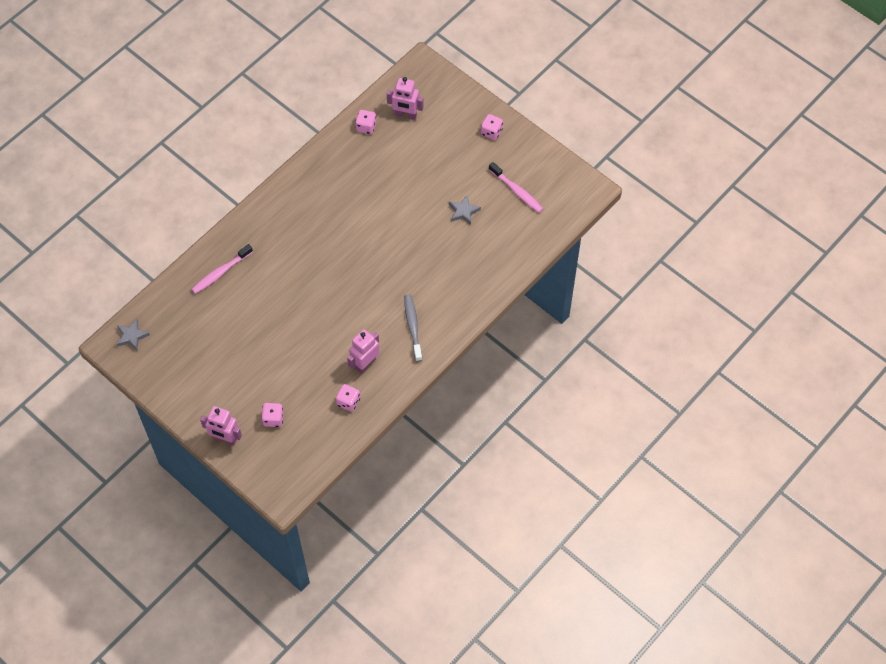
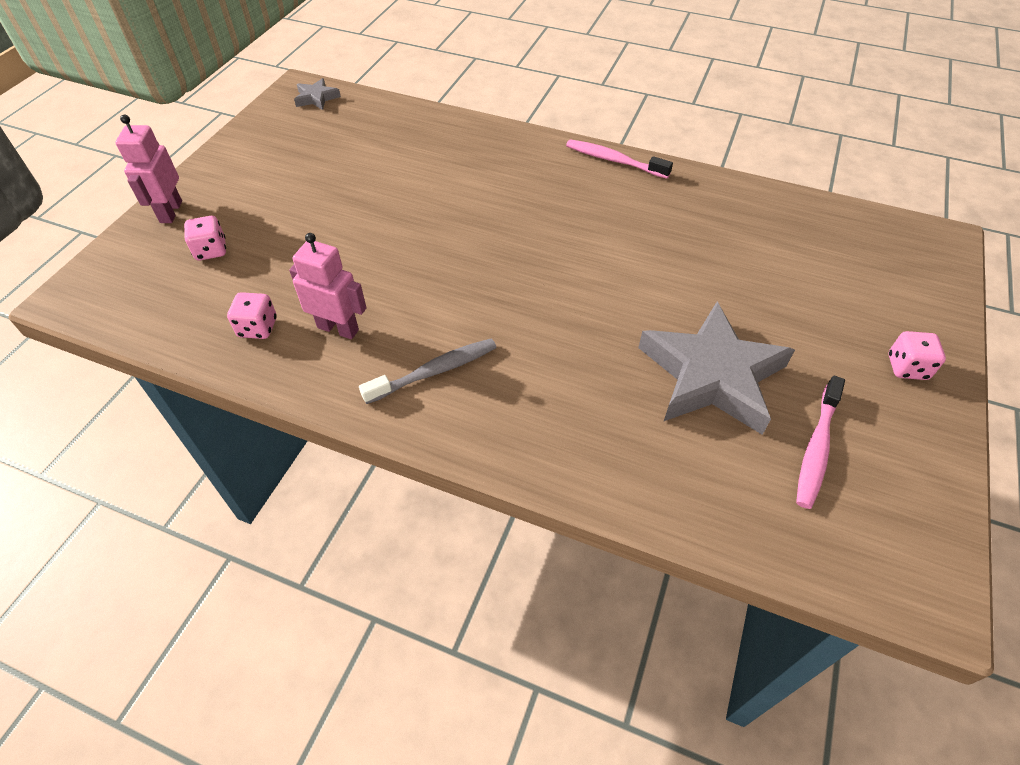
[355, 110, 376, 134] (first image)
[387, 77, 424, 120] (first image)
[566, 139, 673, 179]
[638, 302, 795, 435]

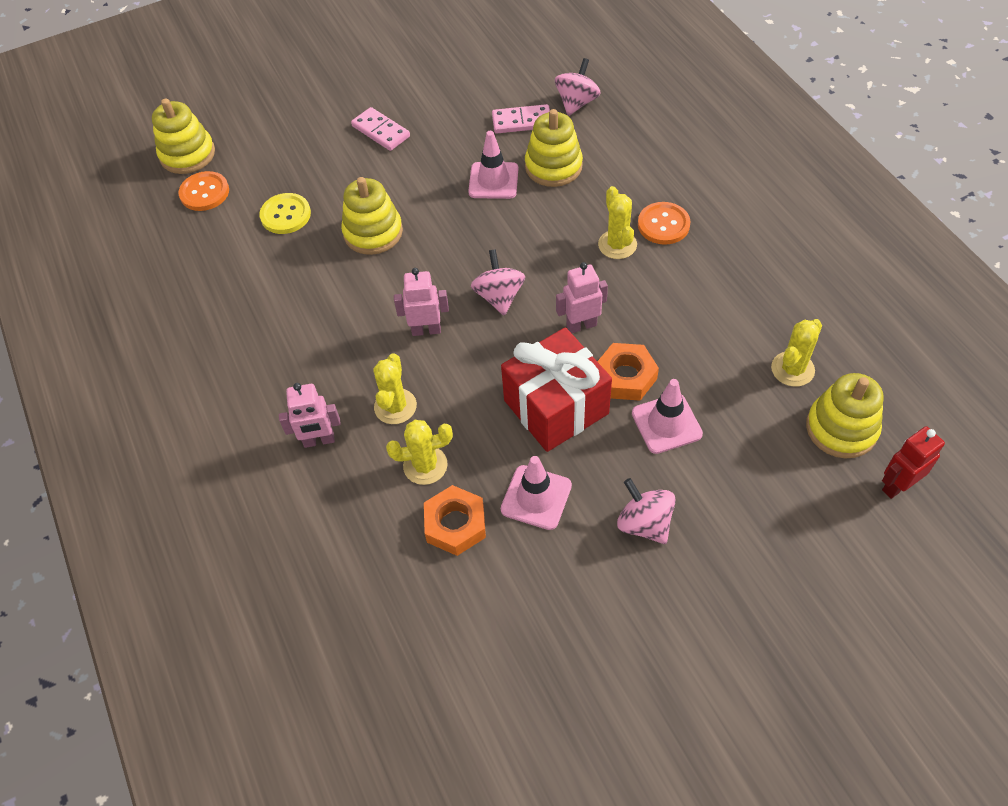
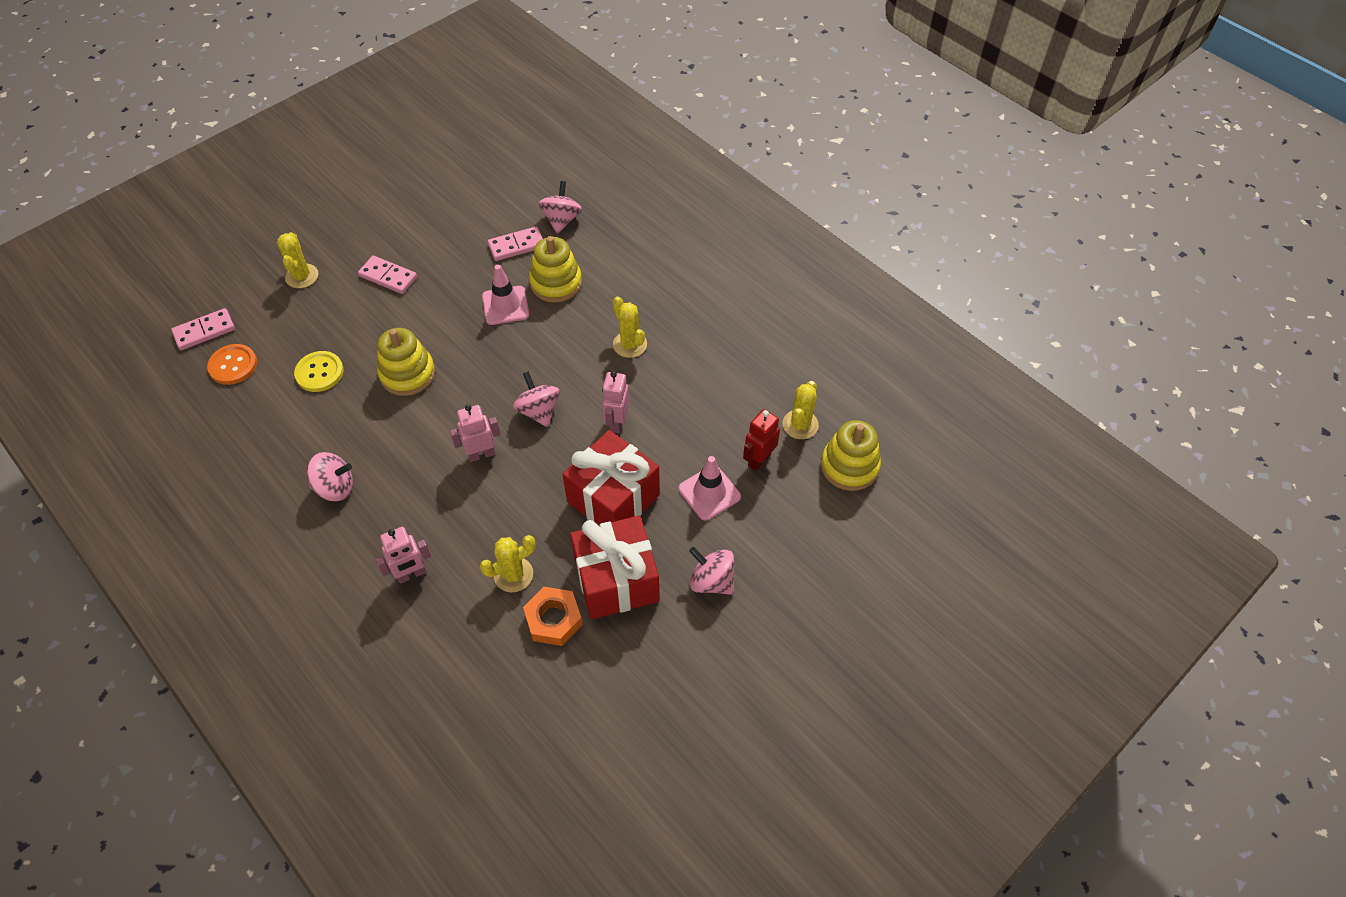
[597, 343, 659, 401] (first image)
[638, 202, 691, 245] (first image)
[307, 452, 353, 501]
[277, 232, 318, 288]
[743, 409, 780, 471]
[171, 308, 235, 350]
[570, 515, 660, 619]
[602, 371, 629, 433]

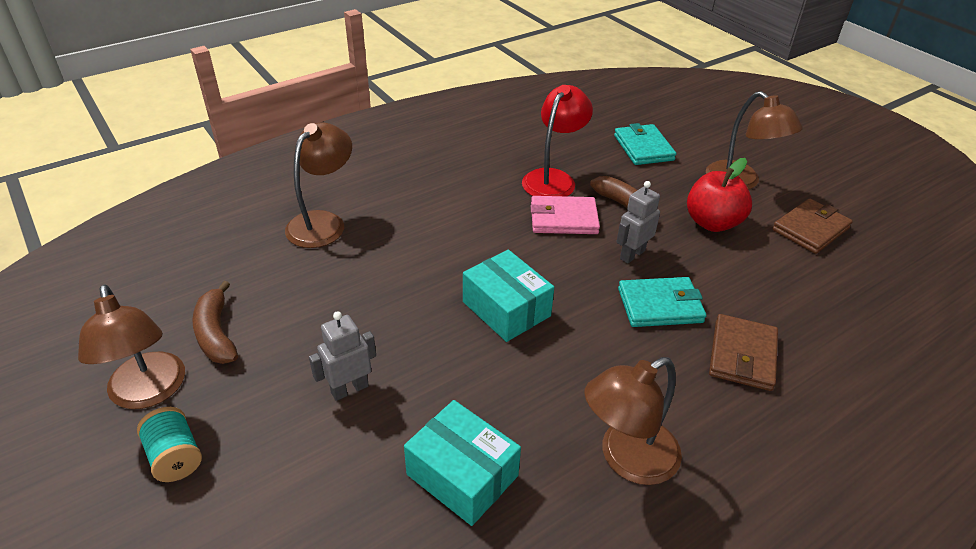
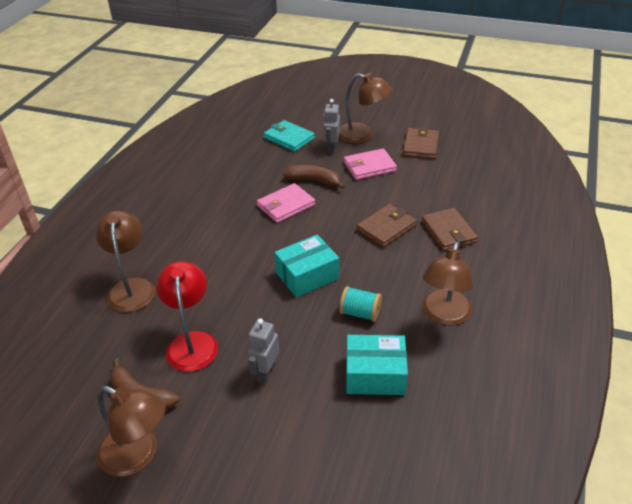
[340, 286, 382, 322]
[156, 261, 218, 372]
[323, 99, 340, 153]
[344, 148, 397, 180]
[356, 204, 417, 248]
[274, 235, 339, 297]

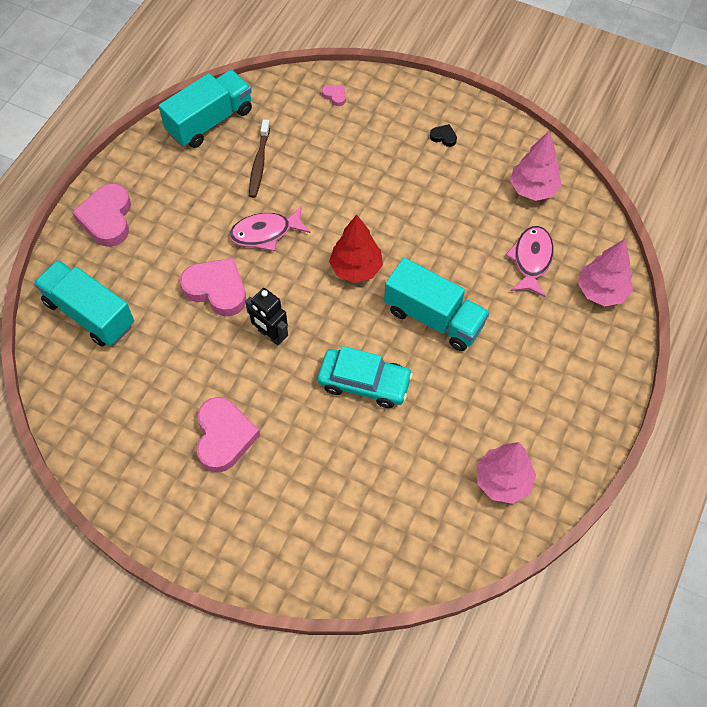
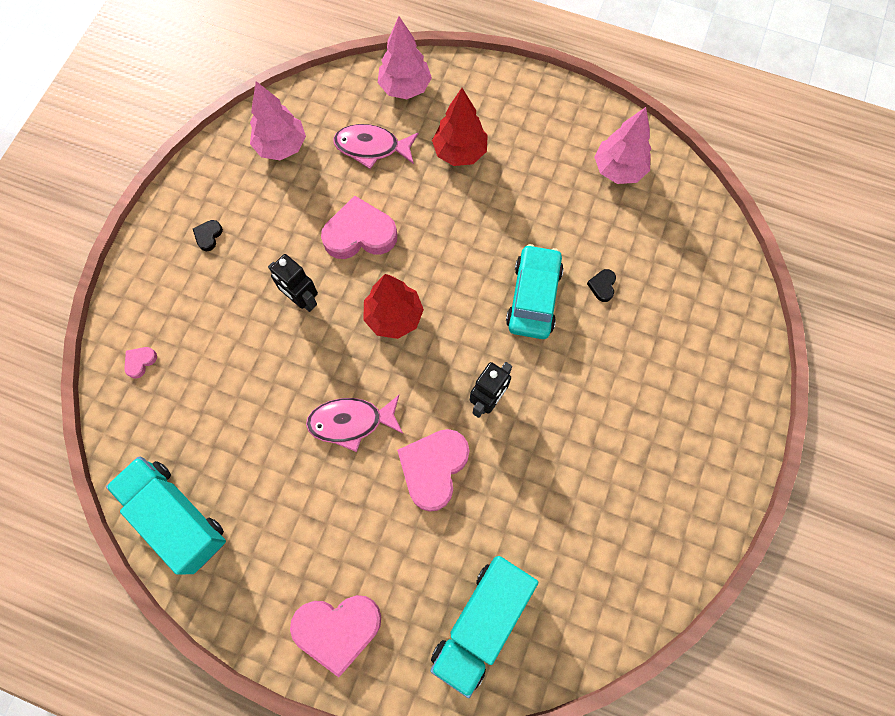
[249, 119, 270, 198] (first image)
[384, 258, 489, 351] (first image)
[268, 254, 318, 312]
[432, 88, 488, 166]
[587, 269, 616, 302]
[321, 196, 397, 259]
[306, 395, 403, 452]

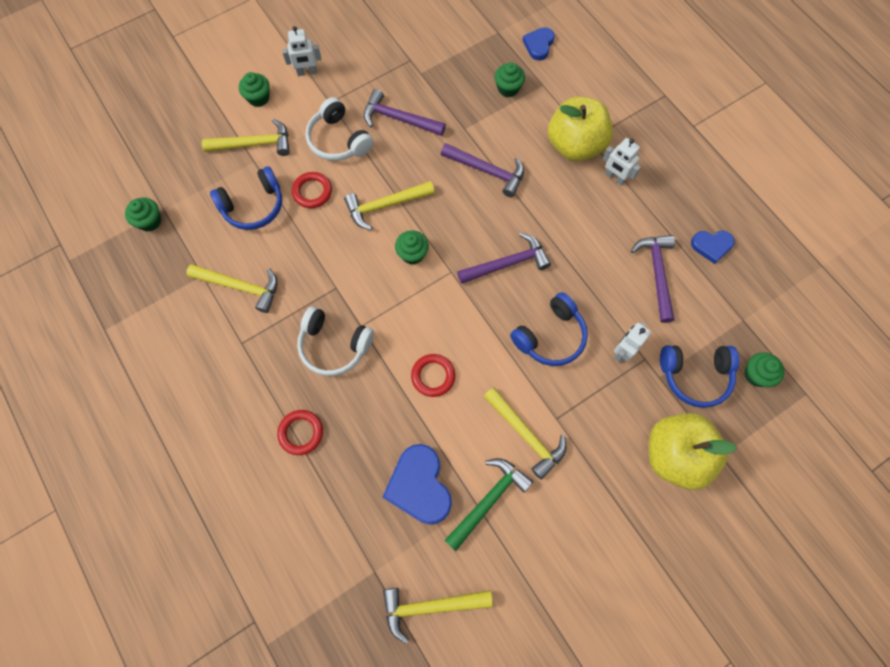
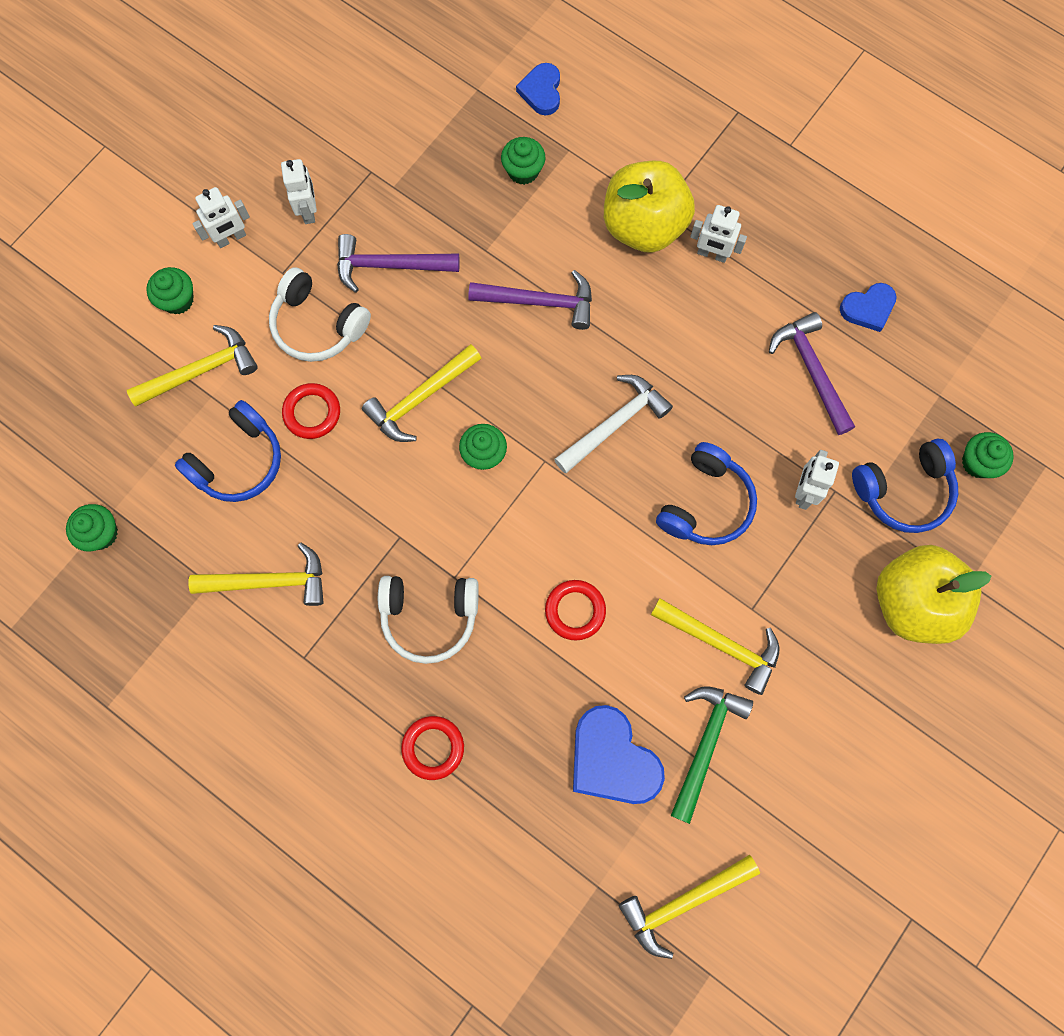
[281, 159, 317, 224]
[554, 375, 673, 473]

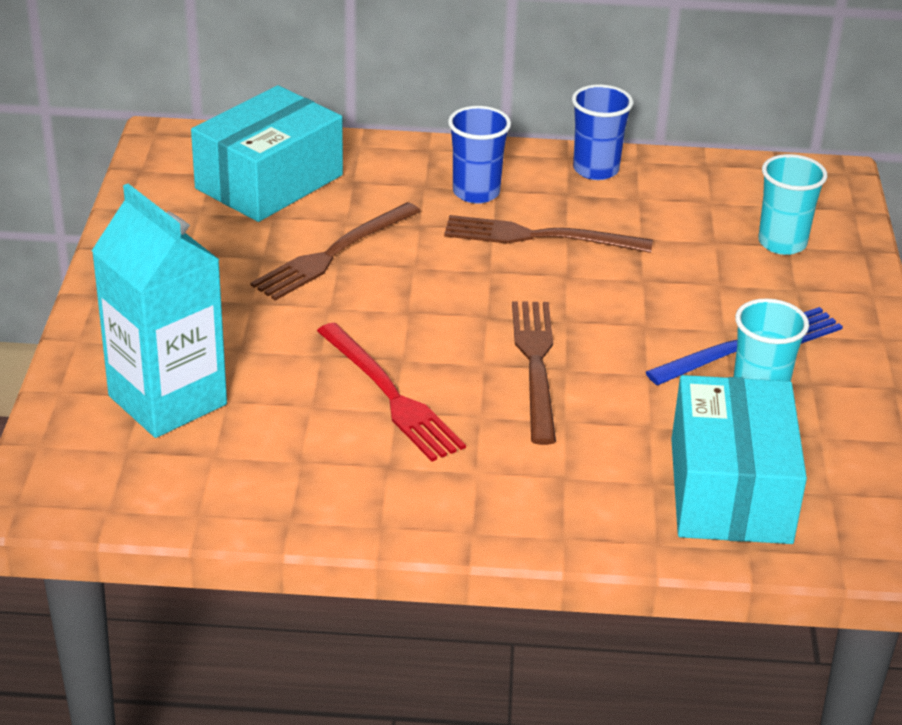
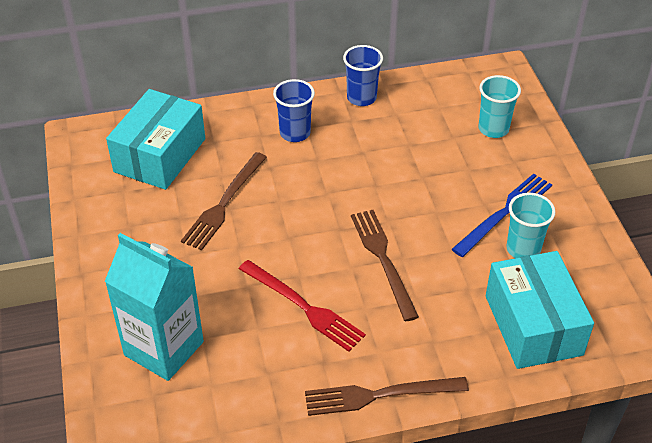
[305, 377, 469, 416]

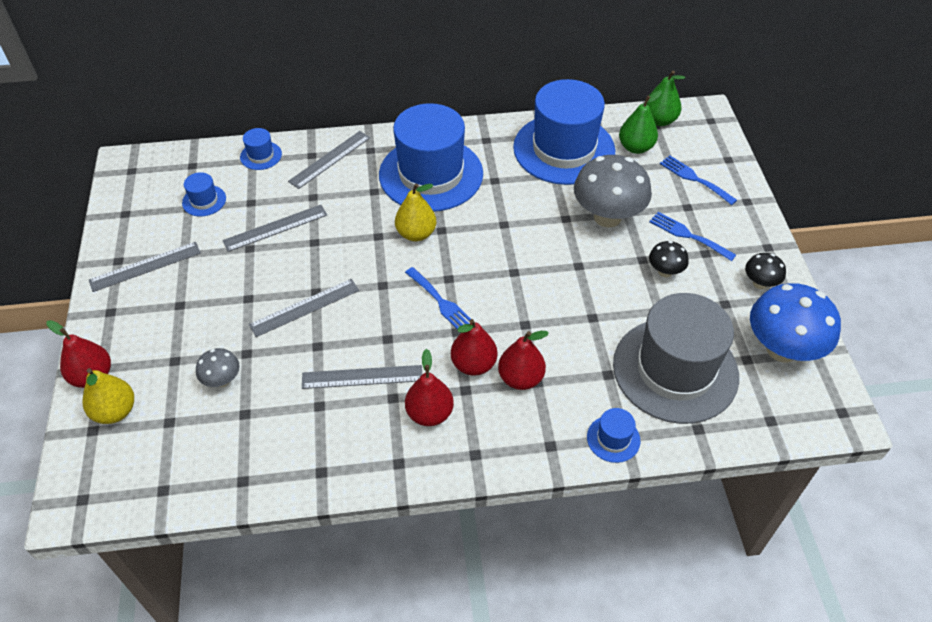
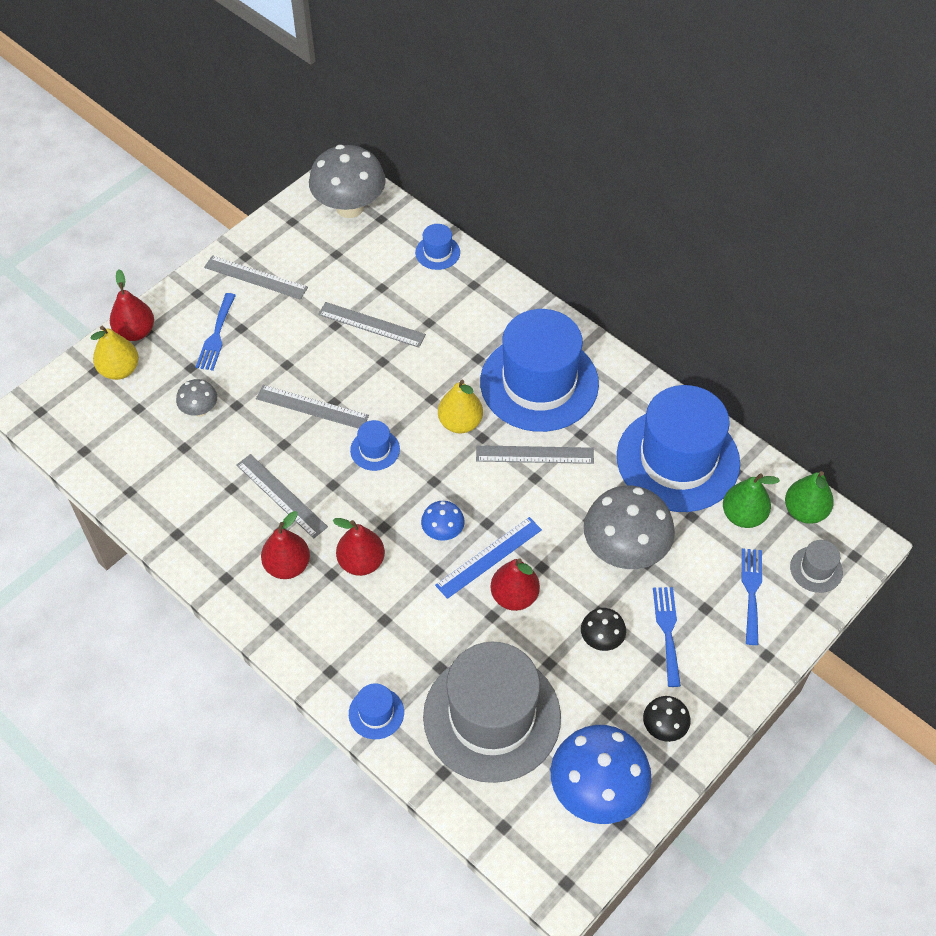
[309, 145, 386, 218]
[421, 501, 465, 541]
[435, 517, 542, 599]
[790, 540, 843, 593]
[350, 420, 400, 471]
[476, 445, 594, 464]
[196, 293, 236, 371]
[491, 558, 540, 611]

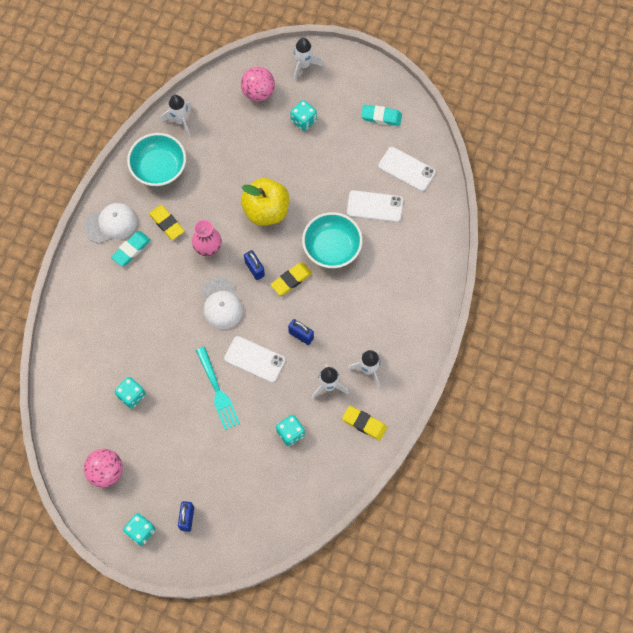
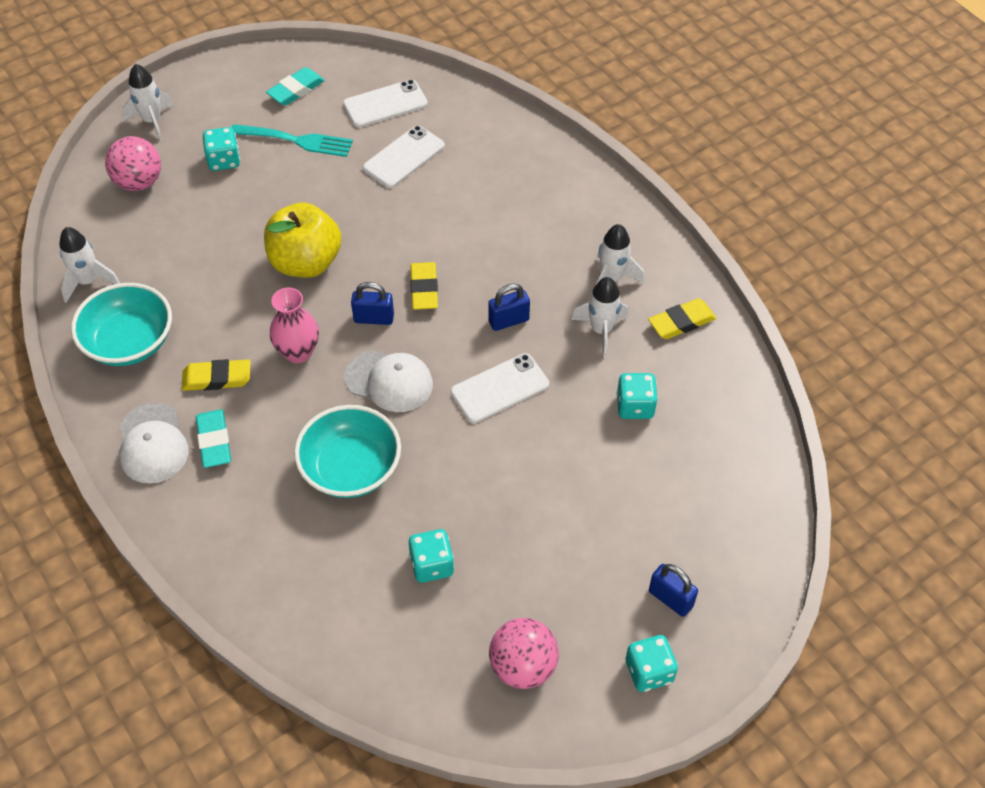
[231, 124, 353, 157]
[294, 405, 401, 498]
[119, 403, 189, 484]

